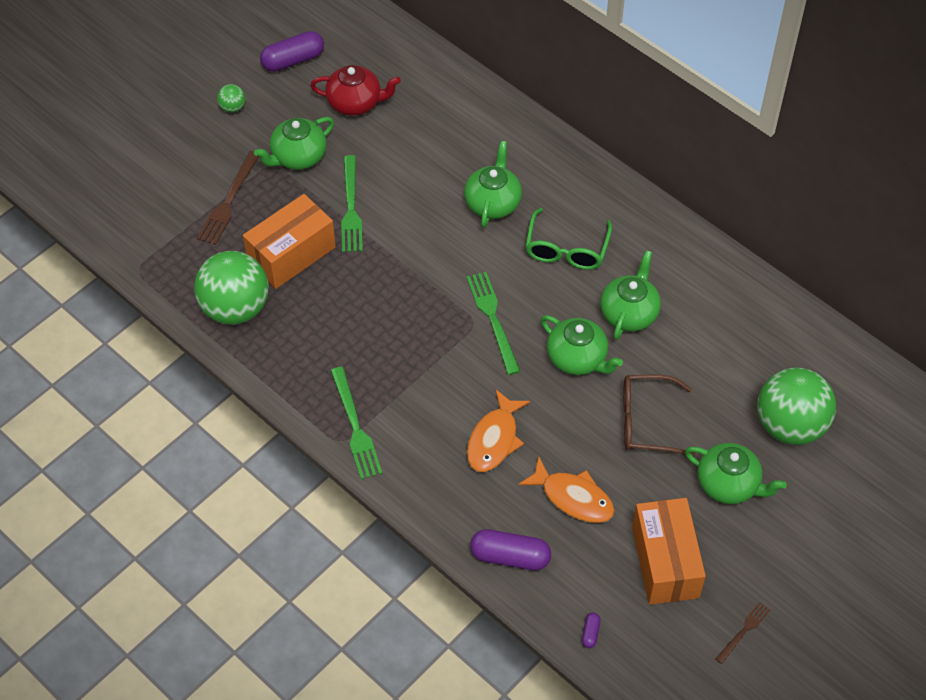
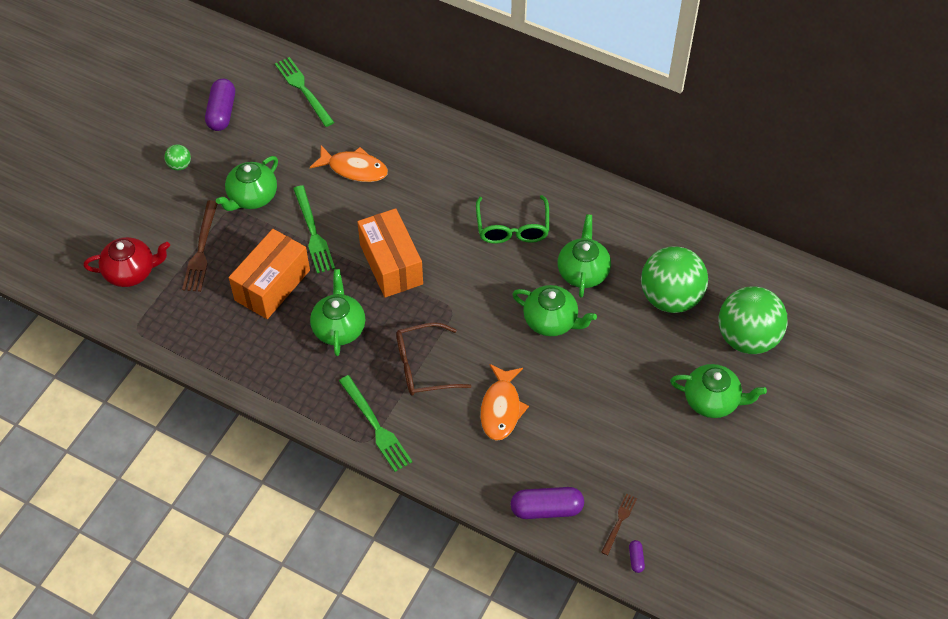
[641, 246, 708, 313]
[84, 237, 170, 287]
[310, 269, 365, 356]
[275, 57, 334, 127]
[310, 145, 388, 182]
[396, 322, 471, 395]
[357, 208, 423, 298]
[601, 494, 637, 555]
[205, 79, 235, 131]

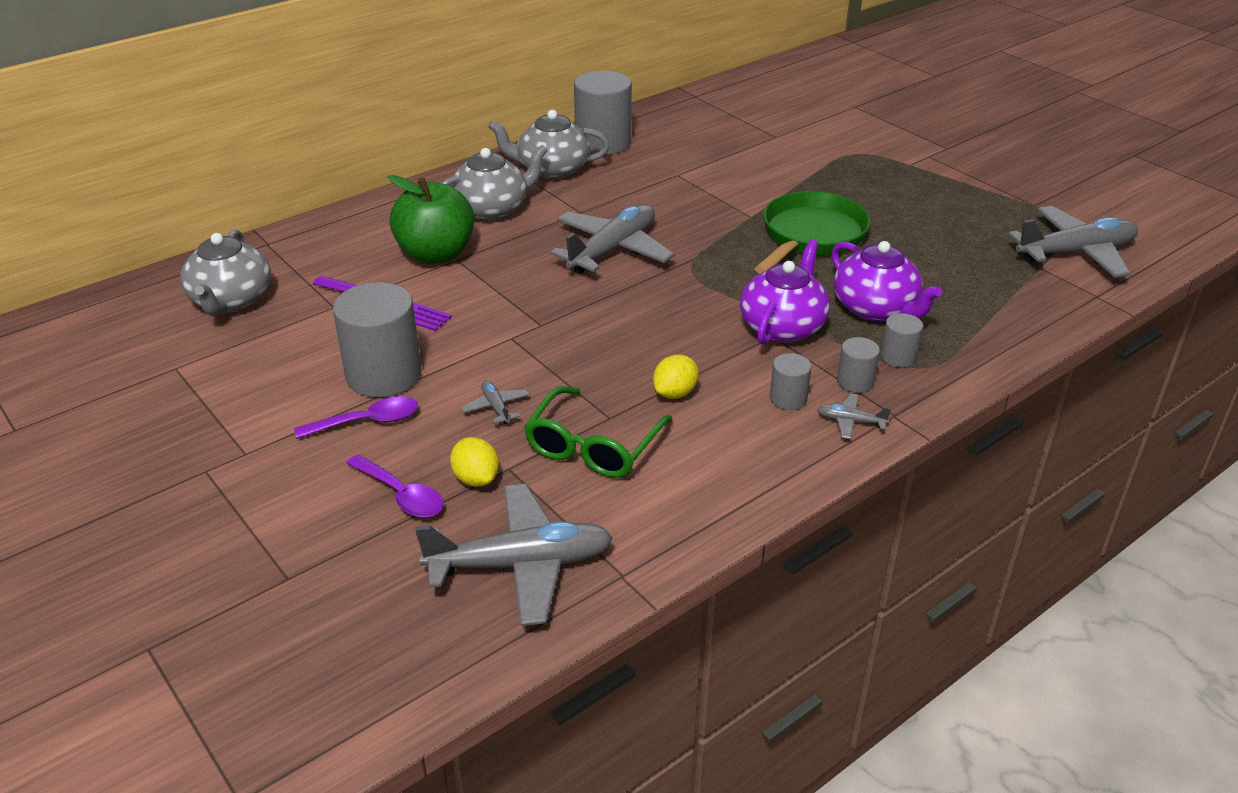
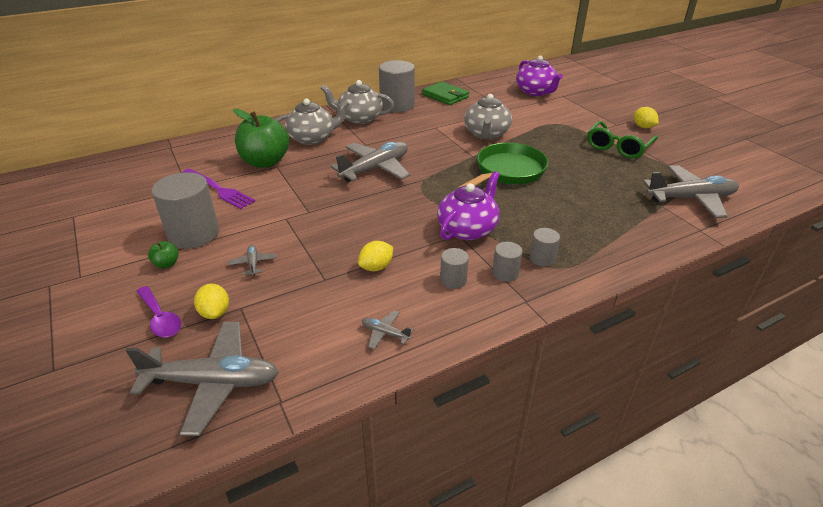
[422, 81, 469, 105]
[634, 107, 658, 128]
[464, 94, 512, 140]
[588, 121, 658, 158]
[362, 311, 414, 349]
[516, 55, 563, 96]
[148, 241, 178, 269]

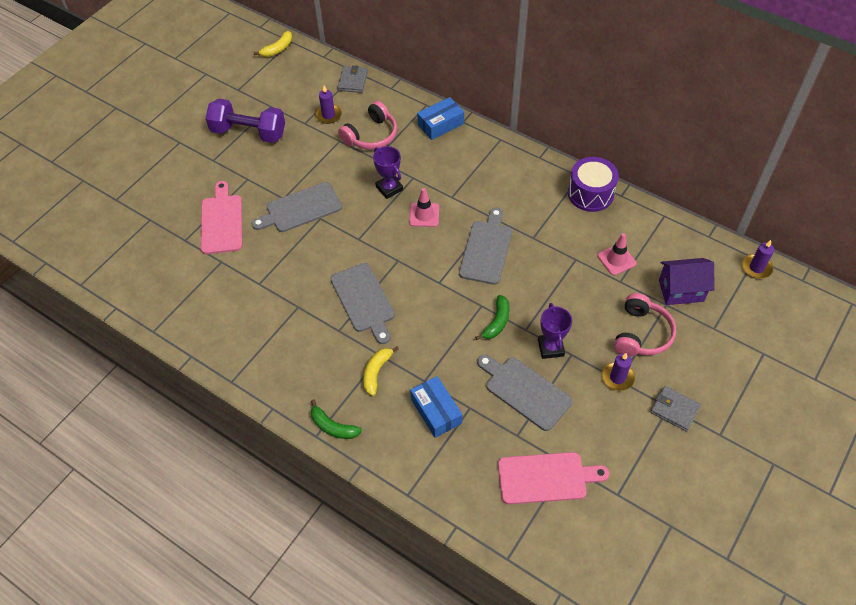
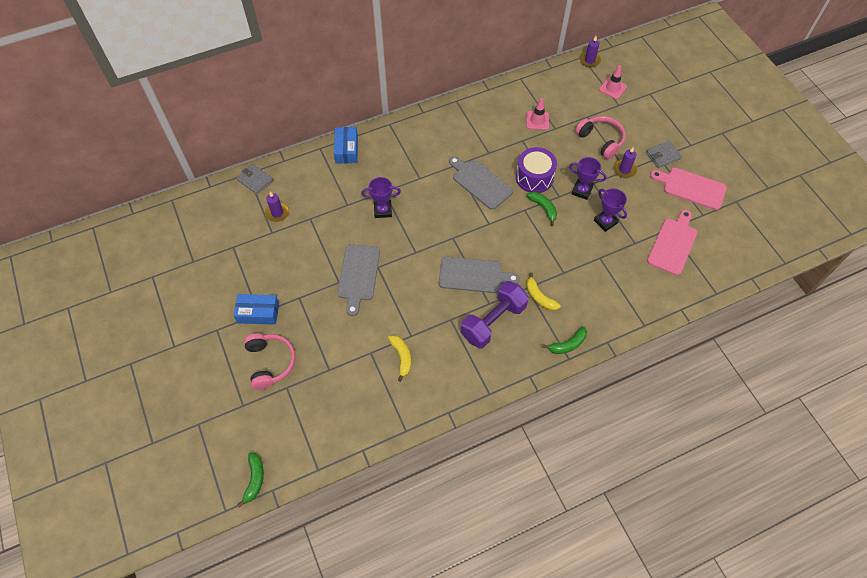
[659, 258, 714, 305] (first image)
[238, 452, 264, 507]
[650, 168, 727, 210]
[461, 281, 529, 349]
[388, 335, 411, 382]
[244, 333, 295, 390]
[599, 65, 627, 99]
[234, 294, 279, 325]
[516, 147, 557, 193]
[594, 188, 627, 232]

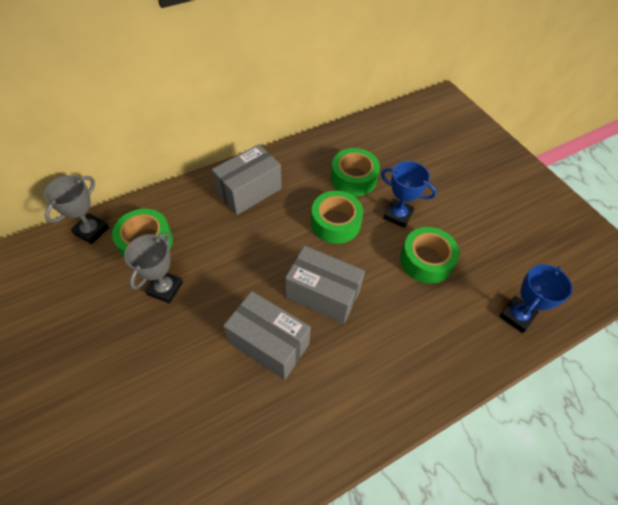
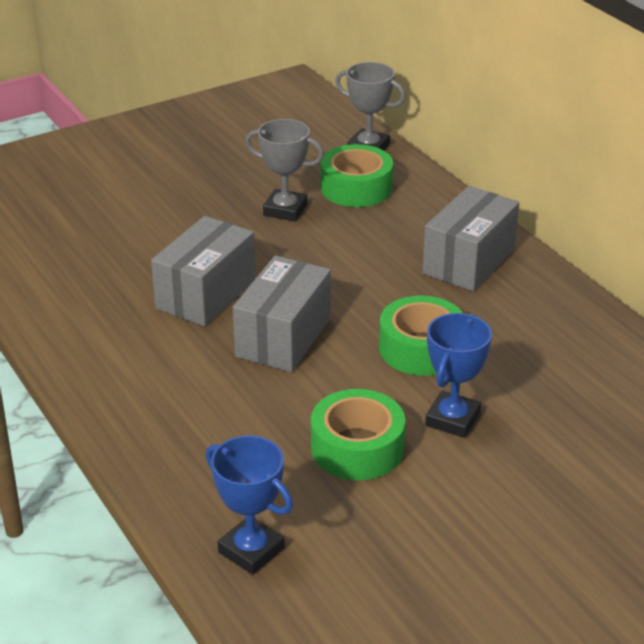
[331, 148, 380, 196] (first image)
[422, 186, 519, 292]

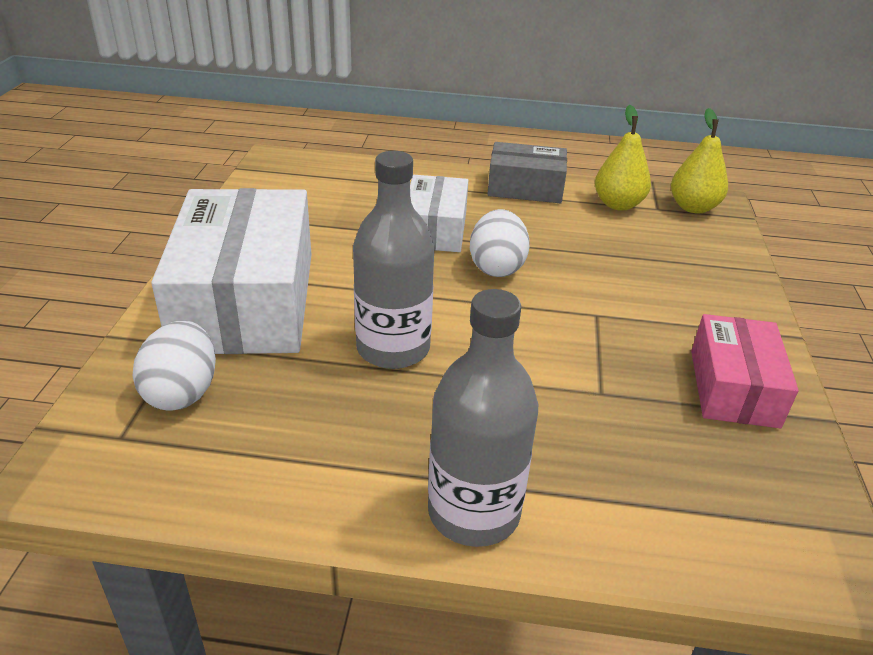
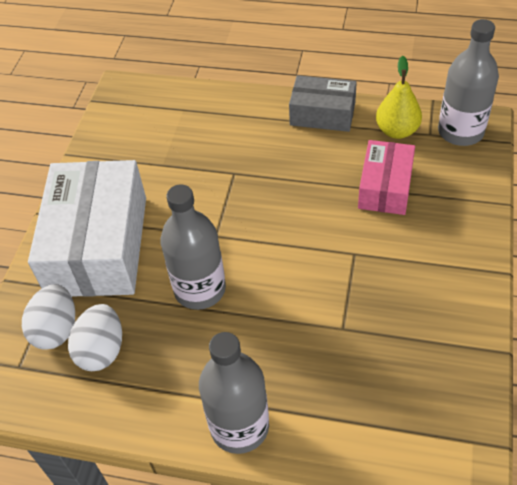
[410, 175, 468, 252] (first image)
[68, 304, 122, 371]
[358, 140, 415, 215]
[438, 19, 499, 146]

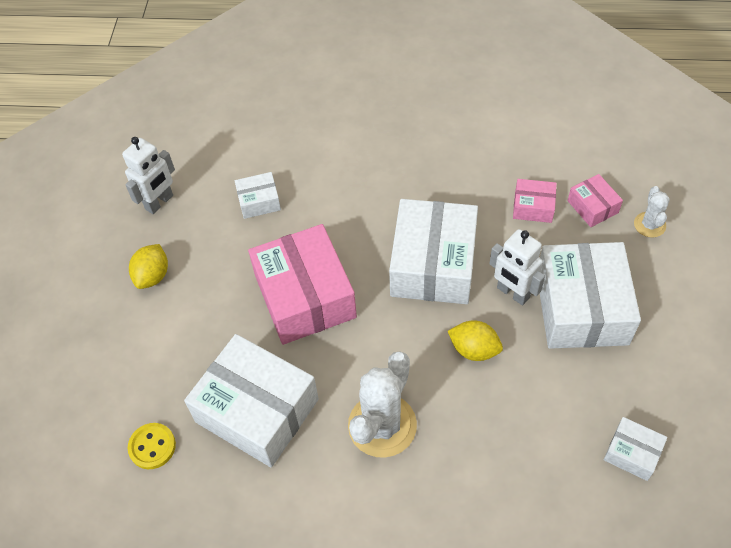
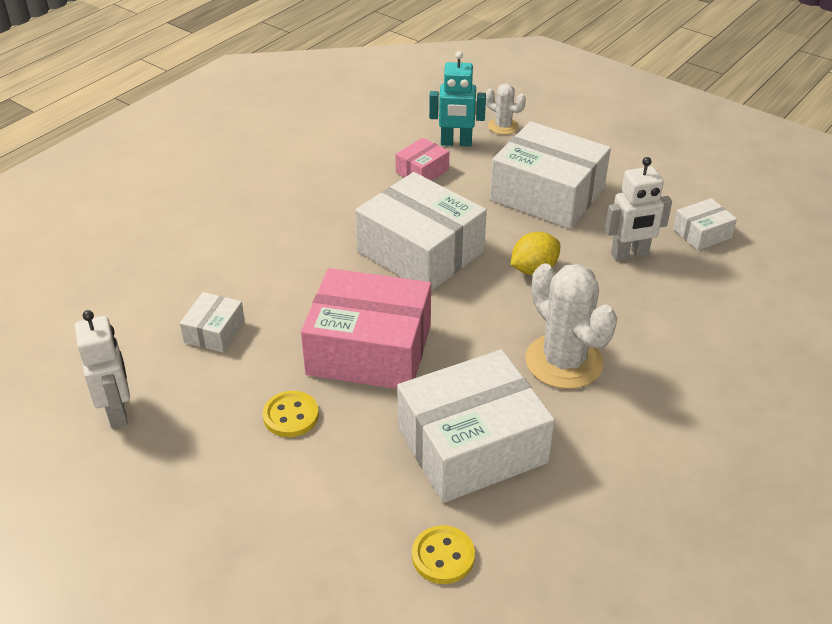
[129, 244, 168, 289] (first image)
[263, 391, 319, 437]
[605, 157, 672, 261]
[429, 51, 486, 147]

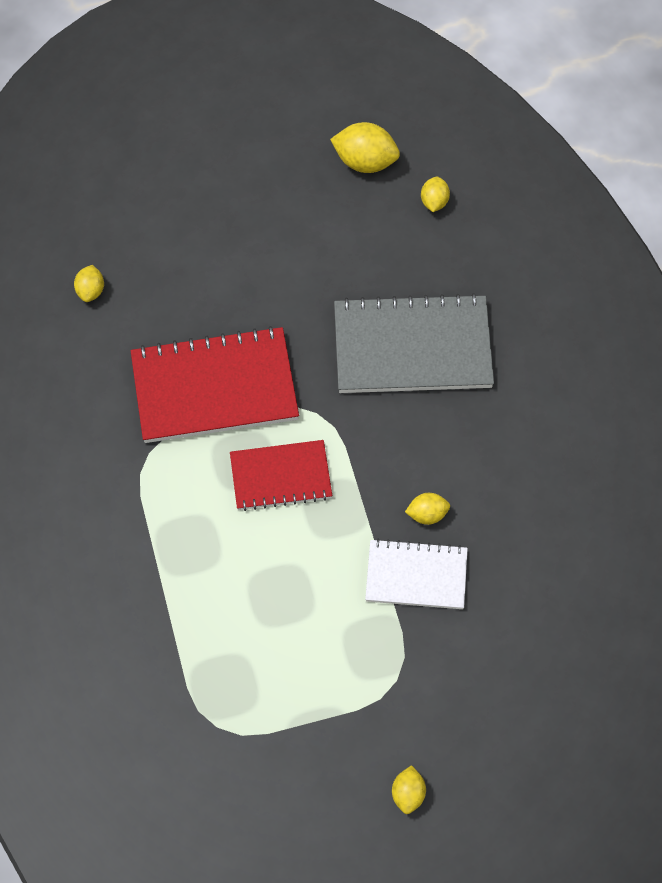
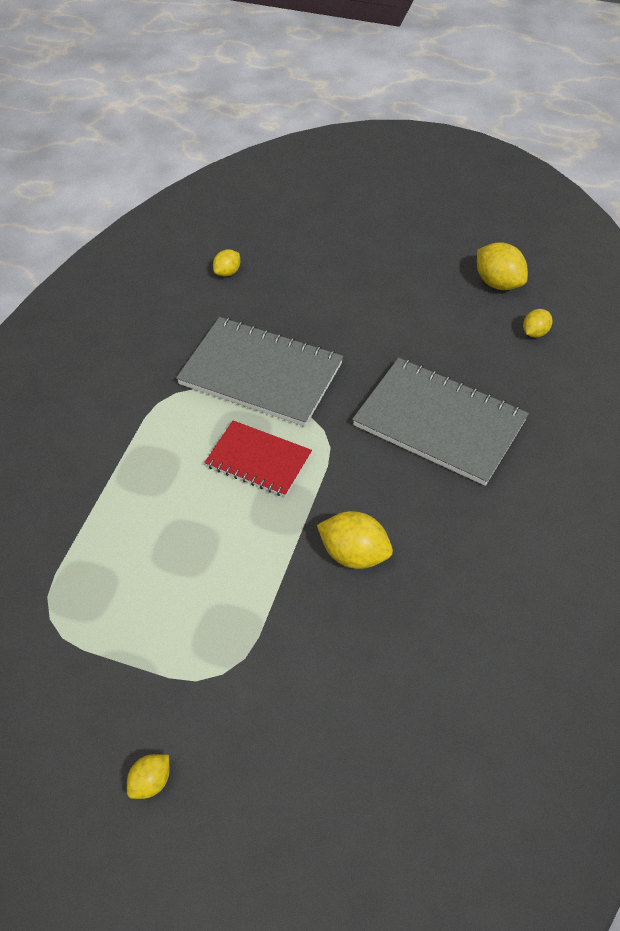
[365, 539, 468, 609] (first image)
[176, 317, 343, 427]
[317, 511, 393, 569]

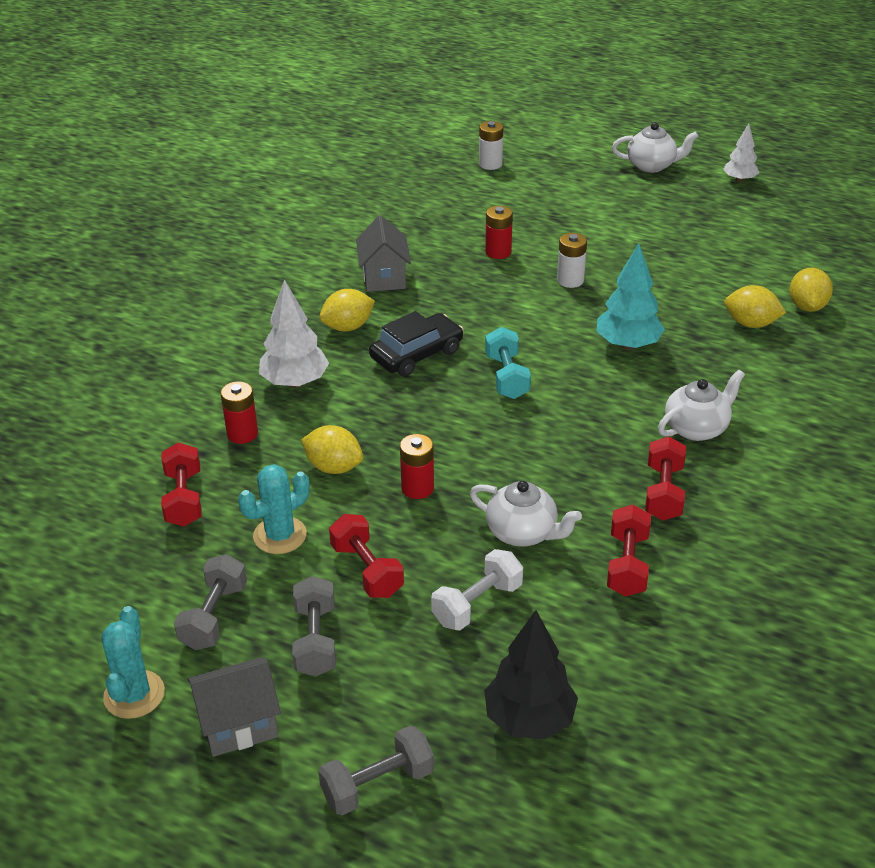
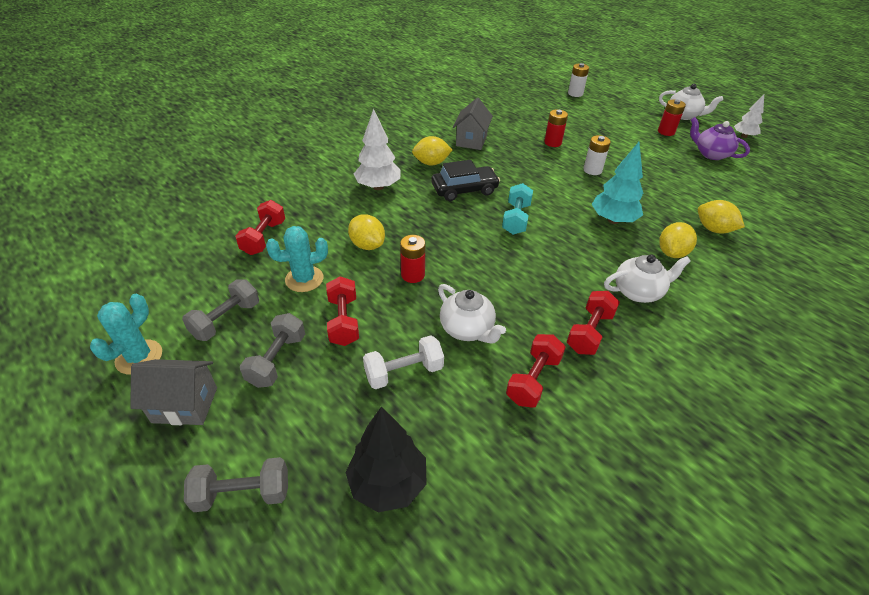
[690, 117, 750, 160]
[658, 99, 686, 136]
[659, 222, 697, 258]

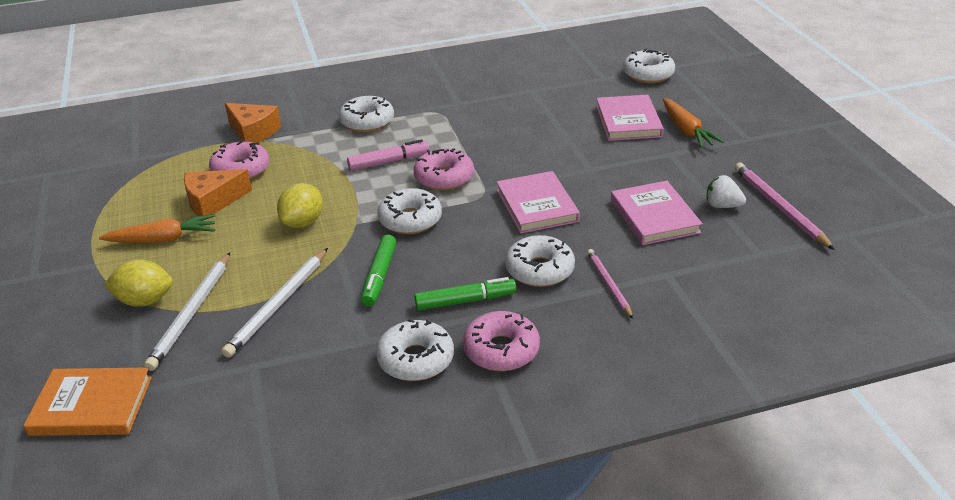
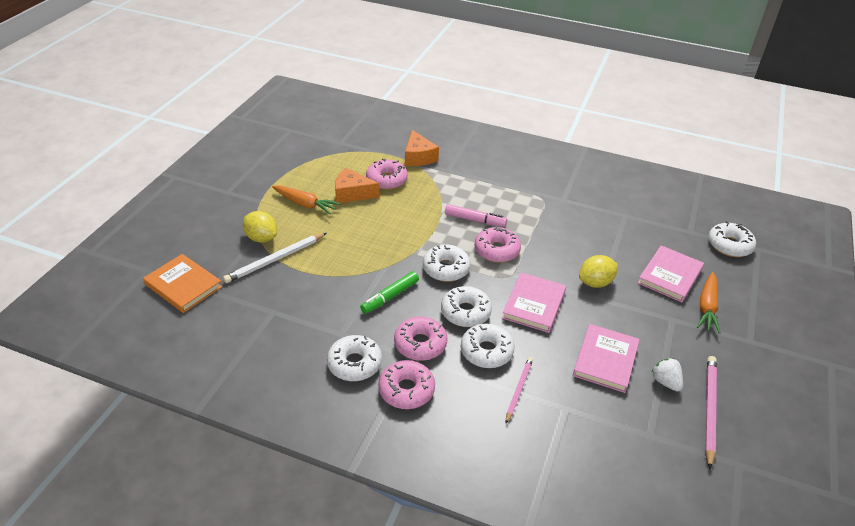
[221, 248, 328, 358] (first image)
[579, 255, 618, 288]
[441, 286, 492, 327]
[394, 317, 447, 361]

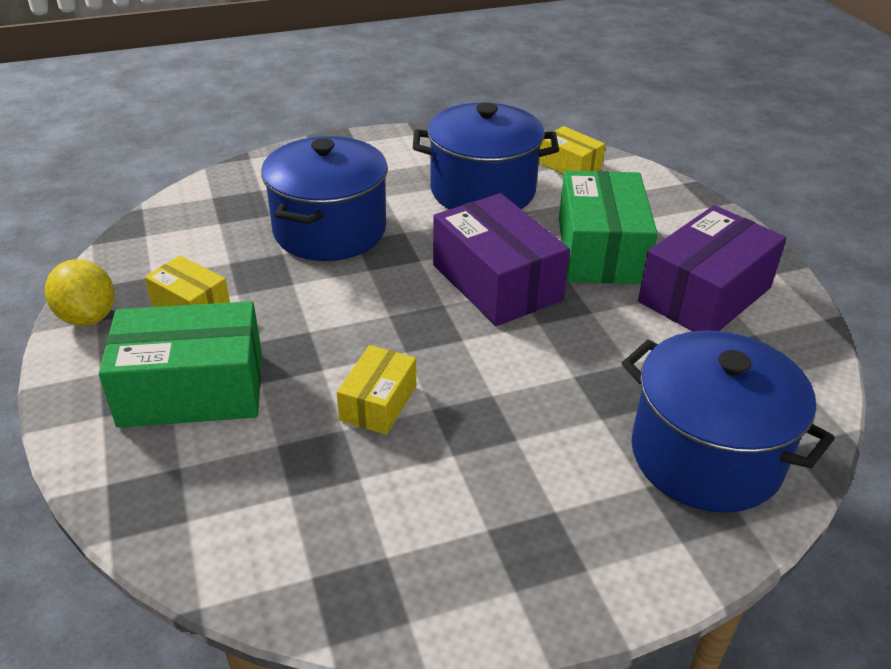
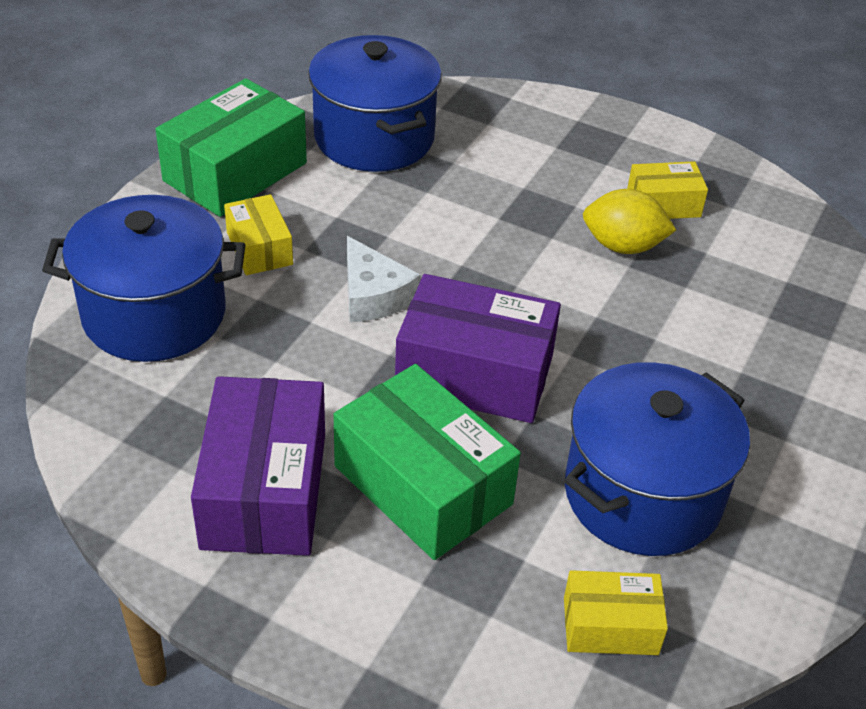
[347, 236, 421, 322]
[583, 189, 676, 254]
[155, 78, 307, 217]
[308, 35, 442, 172]
[224, 194, 293, 275]

